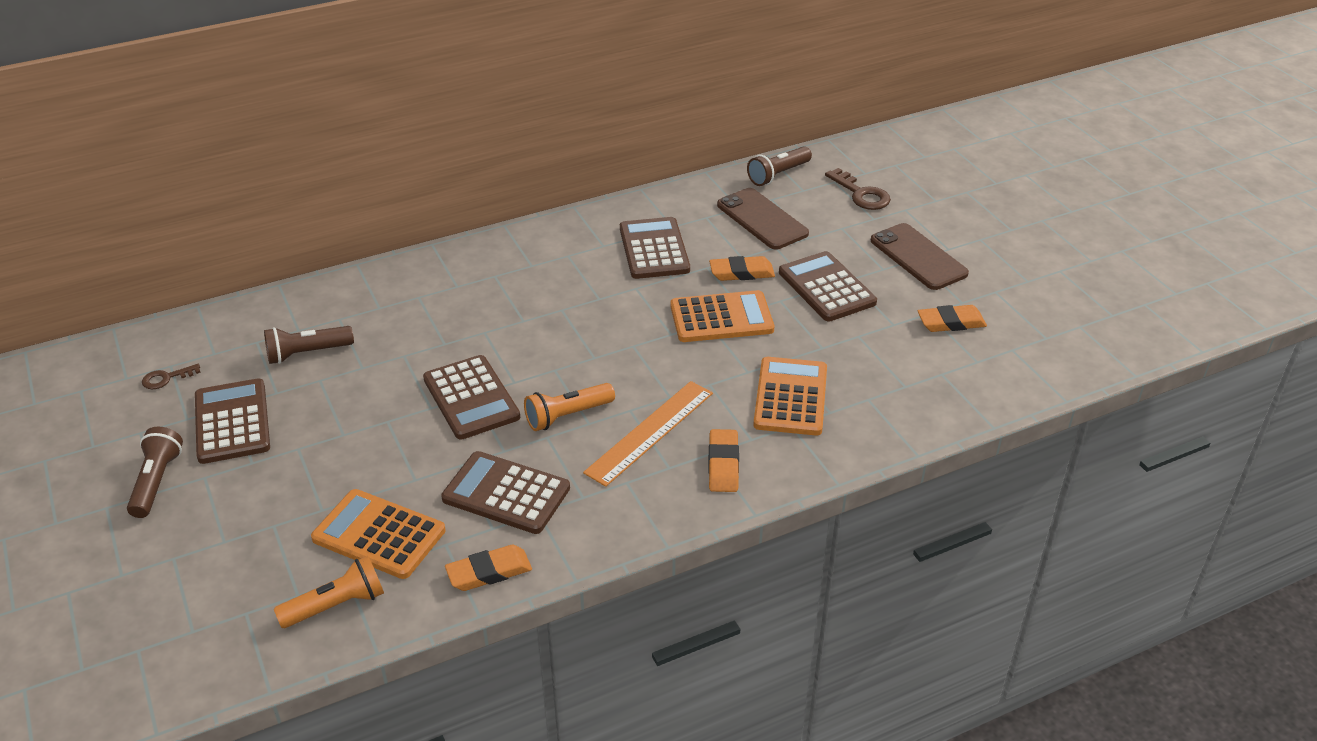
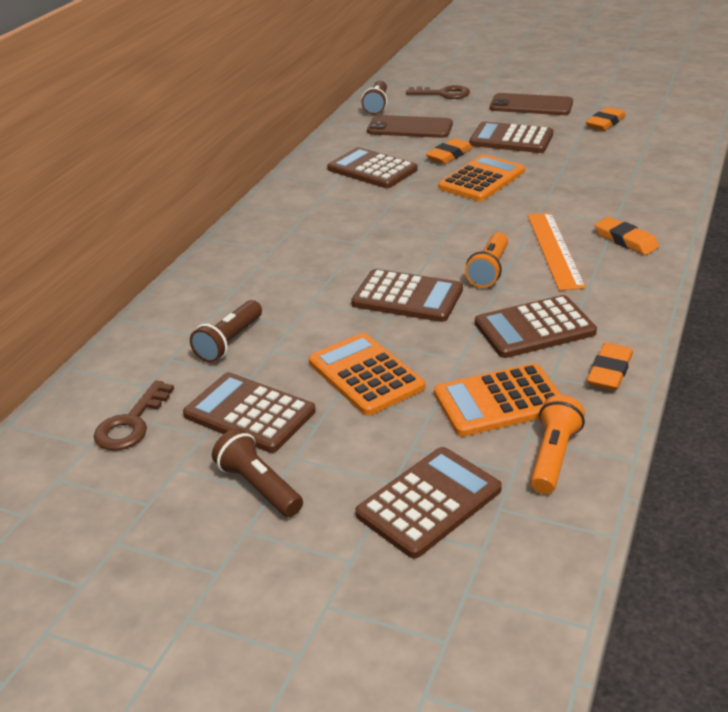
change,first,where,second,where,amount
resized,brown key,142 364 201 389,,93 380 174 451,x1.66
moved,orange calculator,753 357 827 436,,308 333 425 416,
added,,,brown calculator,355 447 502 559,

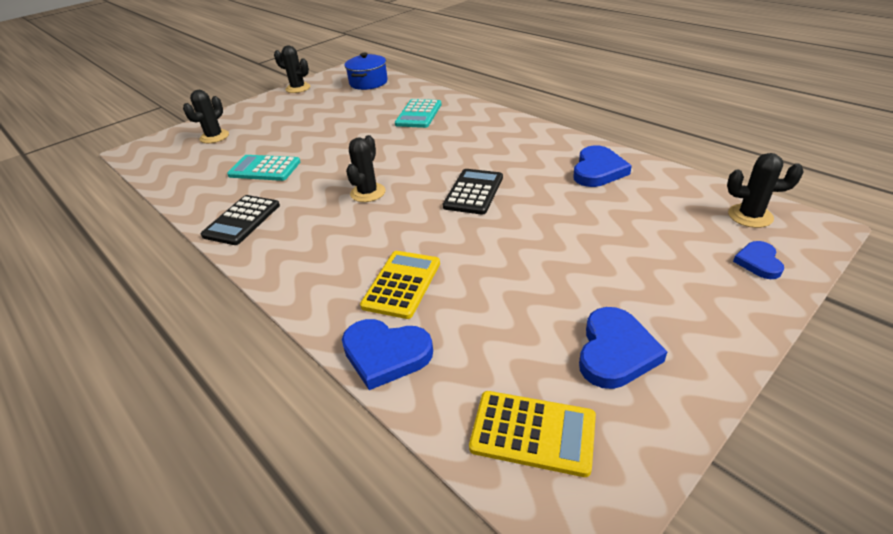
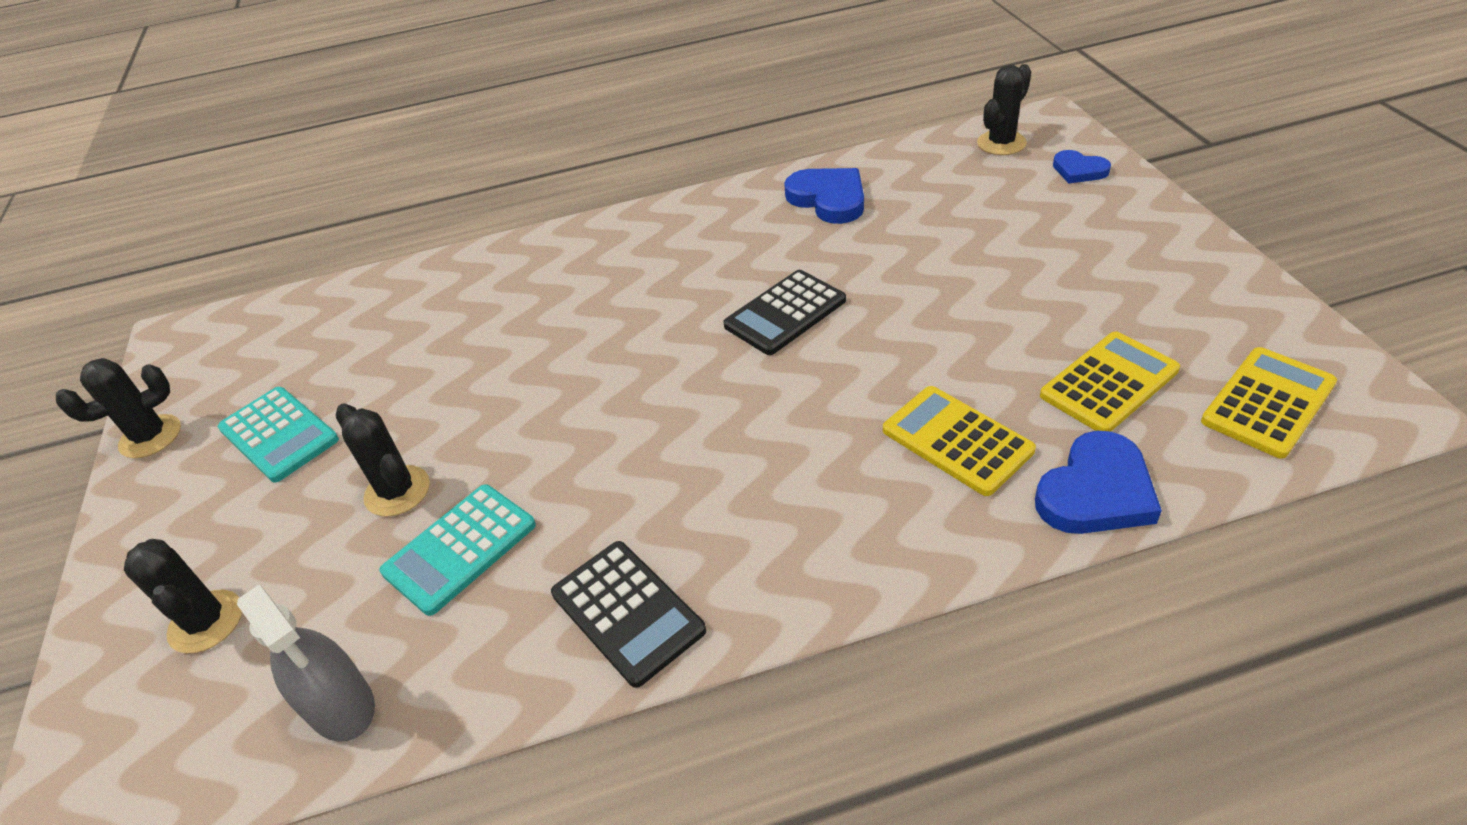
change,first,where,second,where,amount
removed,blue pot,344 53 388 90,,,
moved,black cactus,346 135 385 202,,336 403 430 517,
moved,turquoise calculator,395 99 442 128,,218 387 339 483,
turned,black calculator,443 169 503 215,,723 270 846 355,90 degrees counterclockwise
removed,blue heart,579 307 667 389,,,
added,,,grey spray bottle,237 584 375 742,
added,,,yellow calculator,1040 332 1180 431,

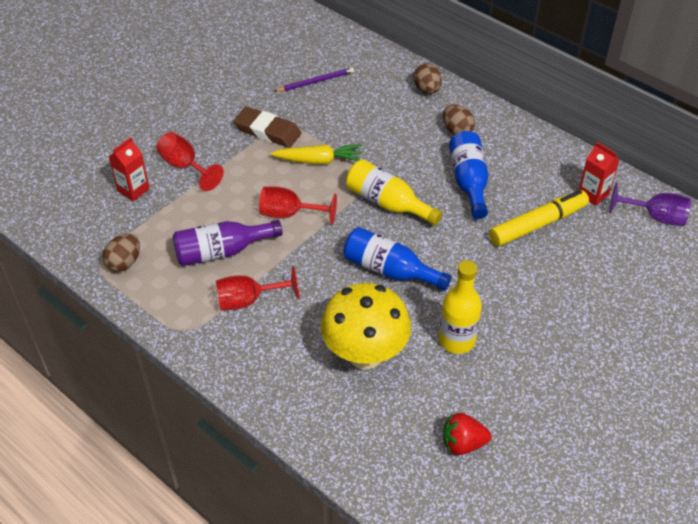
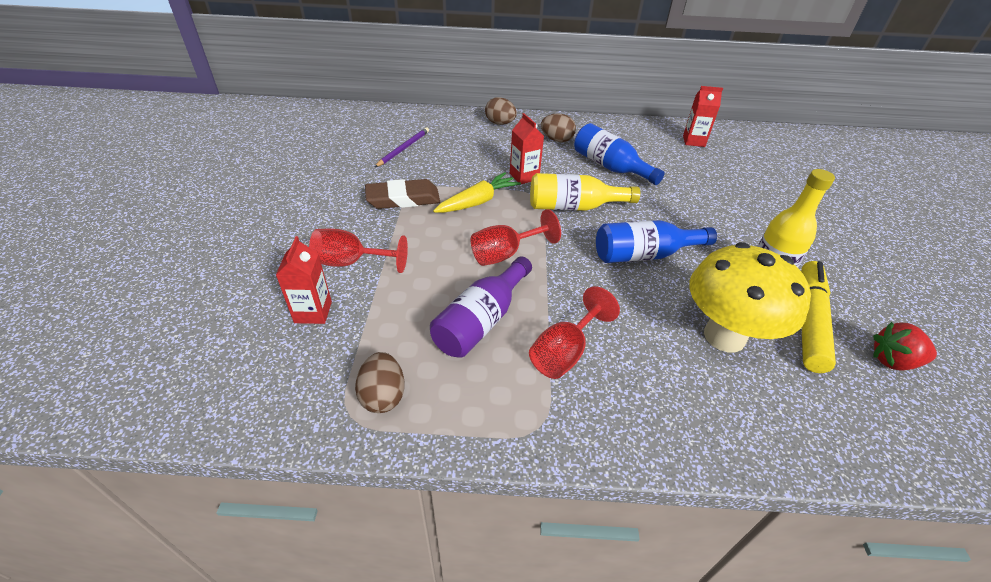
change,first,where,second,where,amount
turned,red strawberry,443 413 491 455,,873 322 937 371,45 degrees clockwise
moved,yellow marker,489 190 589 246,,801 261 836 373,
removed,purple goblet,609 183 691 226,,,
added,,,red carton,510 113 544 184,

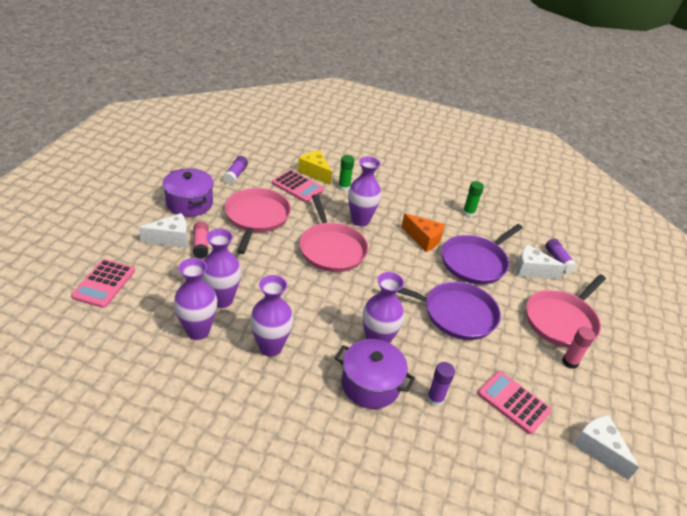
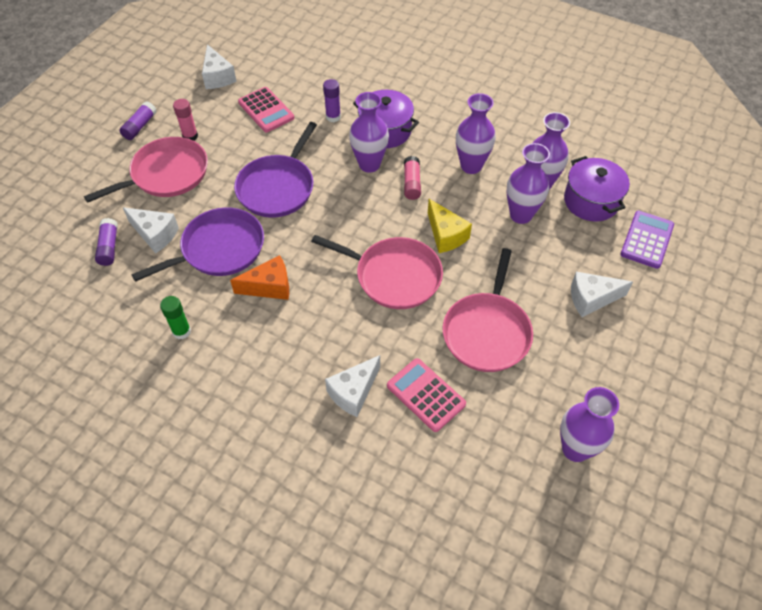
change,first,where,second,where,amount
recoloured,pink calculator,71 259 135 308,purple calculator,620 211 674 269,
moved,purple pot,162 168 214 217,,564 156 630 222,
moved,pink glue stick,193 222 209 259,,404 156 421 200,
moved,purple glue stick,223 156 248 185,,119 101 157 140,
moved,yellow cheese,298 150 332 185,,428 199 472 253,
turned,pink pan,299 194 368 272,,311 235 443 309,120 degrees clockwise
replaced,green glue stick,338 155 354 191,white cheese,325 355 380 417,
moved,purple vase,348 156 381 227,,560 387 619 462,
turned,purple pan,398 282 501 340,,234 122 317 218,90 degrees counterclockwise
turned,orange cheese,401 213 445 252,,230 255 289 300,120 degrees clockwise

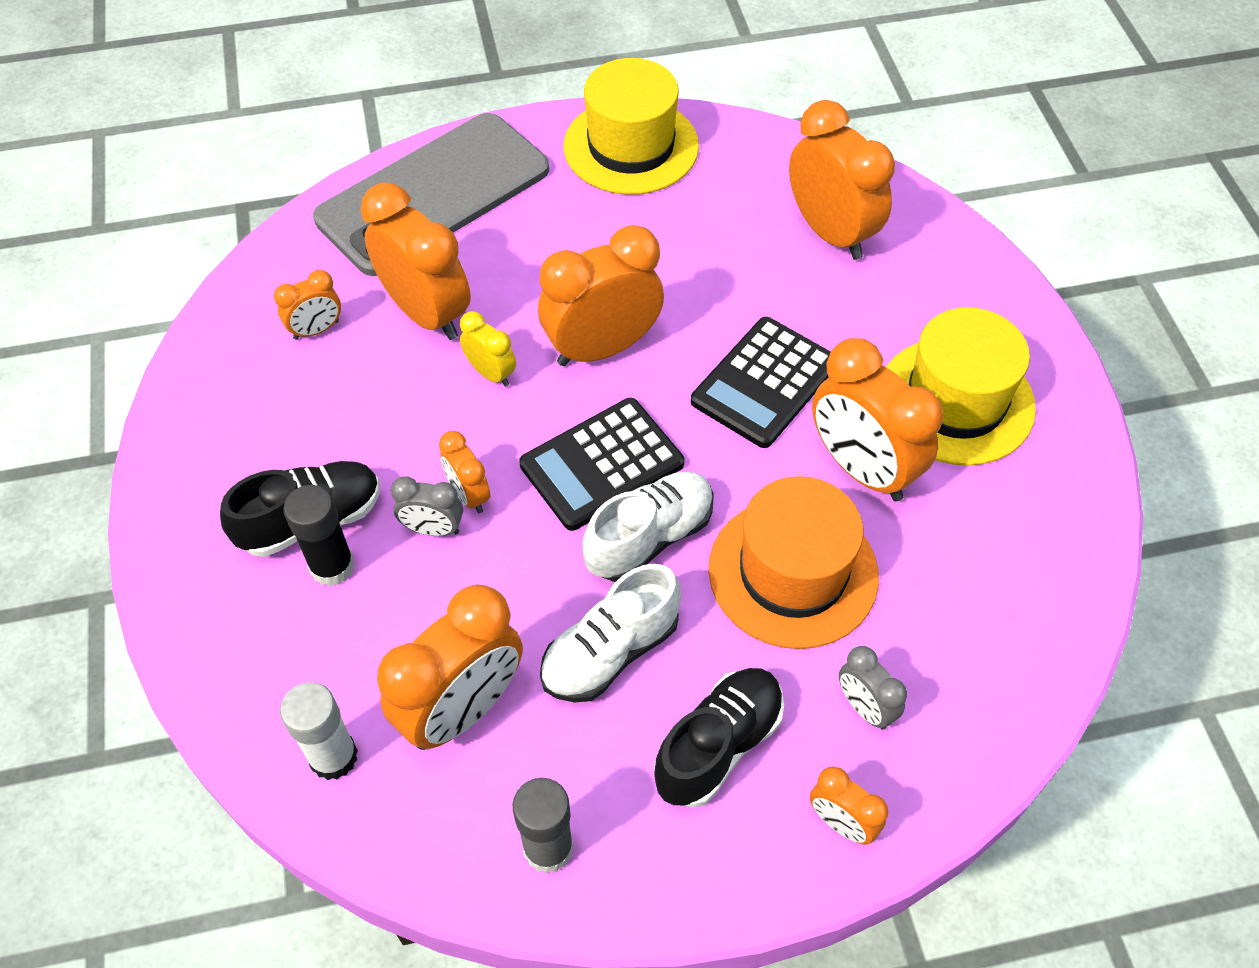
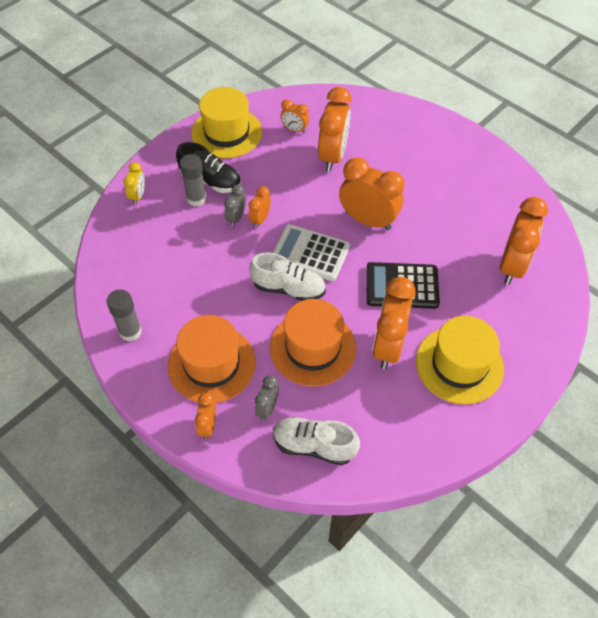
change,first,where,second,where,amount
removed,white glue stick,280 682 358 780,,,
recoloured,black glue stick,283 485 355 586,grey glue stick,180 154 206 207,
removed,grey phone,313 113 549 276,,,
removed,orange clock,377 585 523 750,,,
turned,grey clock,391 477 463 536,,224 185 246 227,45 degrees clockwise
moved,yellow clock,460 311 516 387,,124 162 145 205,
recoloured,black calculator,519 398 684 531,white calculator,272 224 350 281,
moved,white shoe,540 564 681 703,,273 417 360 465,
moved,yellow hat,564 58 699 195,,191 87 262 158,
replaced,black shoe,654 668 784 808,orange hat,168 315 256 403,

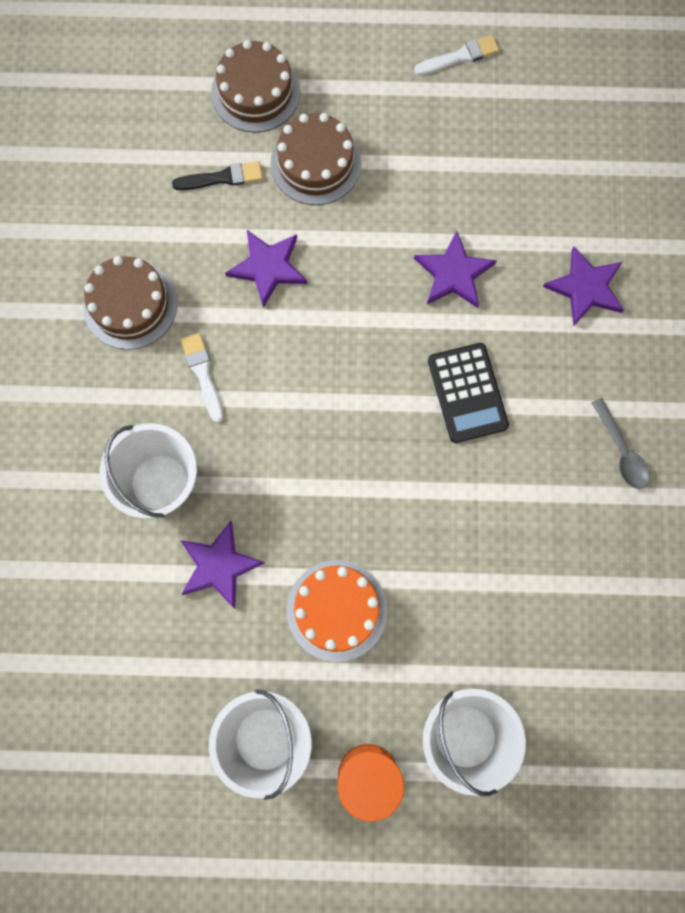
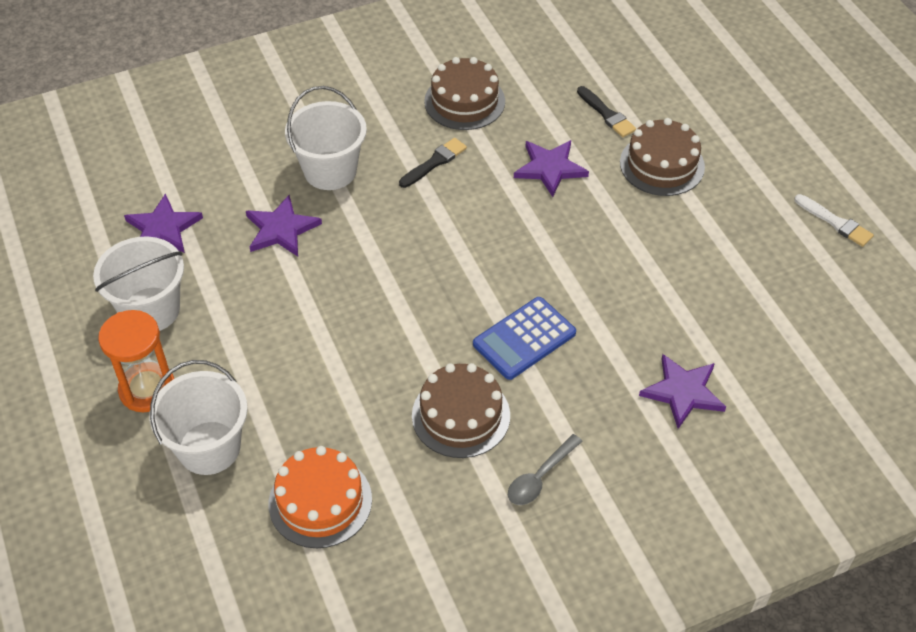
change,first,where,second,where,amount
recoloured,white brush,181 333 223 423,black brush,399 138 467 188,
moved,brown cake,211 40 301 132,,412 363 510 458,
moved,orange cake,287 560 387 662,,269 446 372 548,
moved,purple star,414 231 496 308,,124 193 203 253,
recoloured,black calculator,428 343 509 443,blue calculator,473 297 576 380,

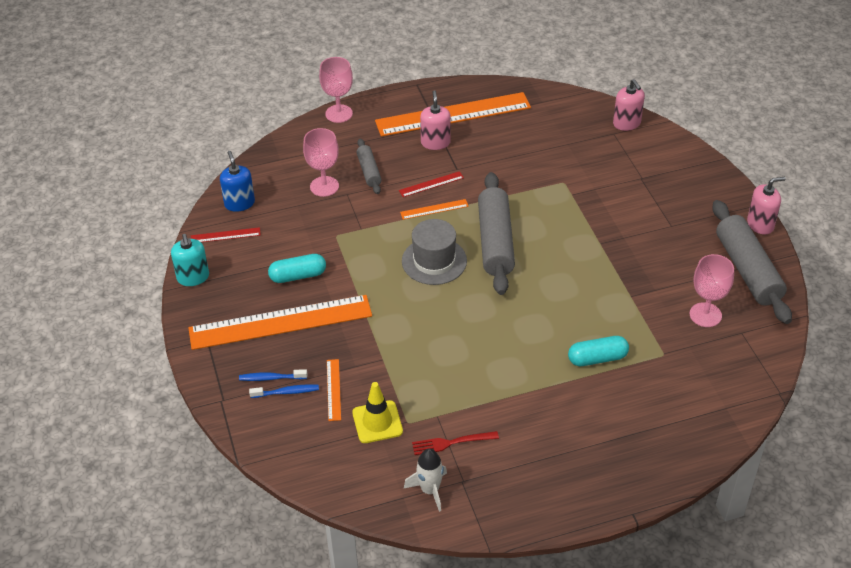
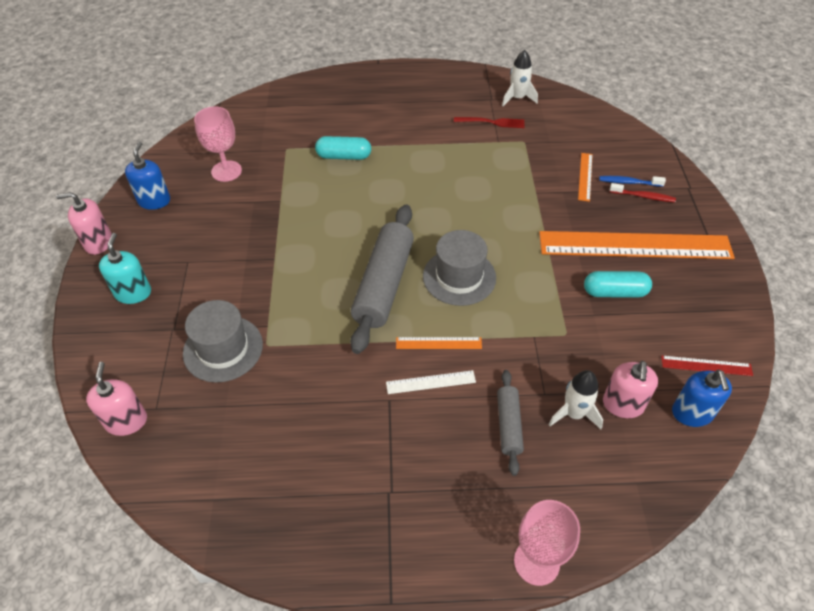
change,first,where,second,where,amount
moved,turquoise soap dispenser,171 234 209 286,,99 233 151 304,
recoloured,blue toothbrush,239 369 307 381,red toothbrush,610 183 676 202,
replaced,pink goblet,303 128 339 197,white rocket,548 370 603 429,
removed,yellow traffic cone,352 382 403 443,,,
removed,orange ruler,375 92 531 137,,,
recoloured,red ruler,399 171 464 197,white ruler,386 370 476 394,
moved,pink soap dispenser,420 90 451 150,,603 361 658 418,
replaced,grey rolling pin,713 200 792 324,blue soap dispenser,125 142 170 210,
added,,,grey hat,183 300 263 383,

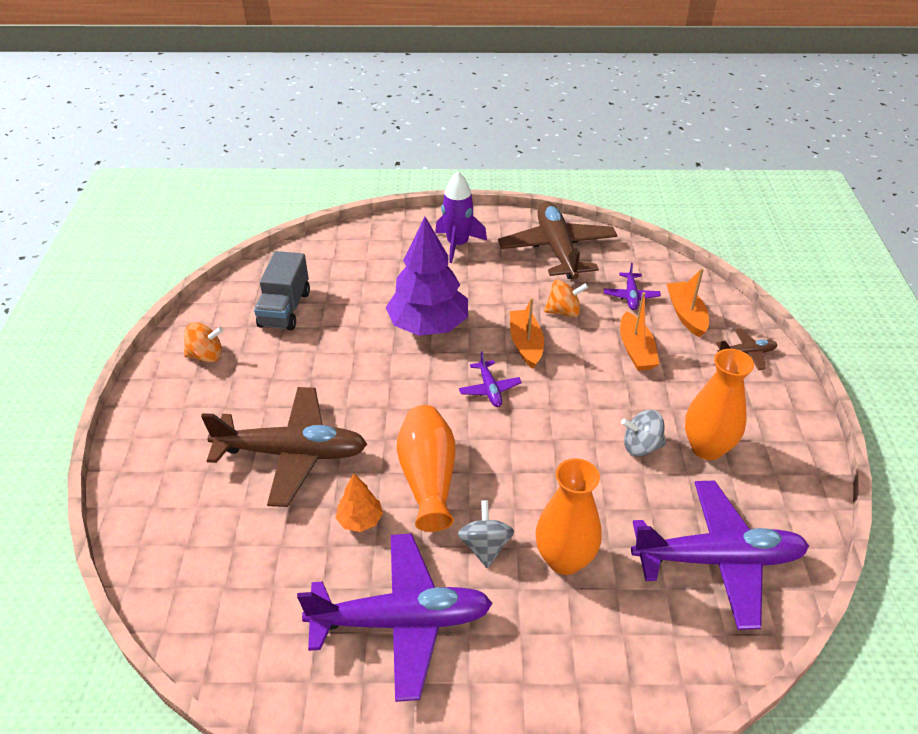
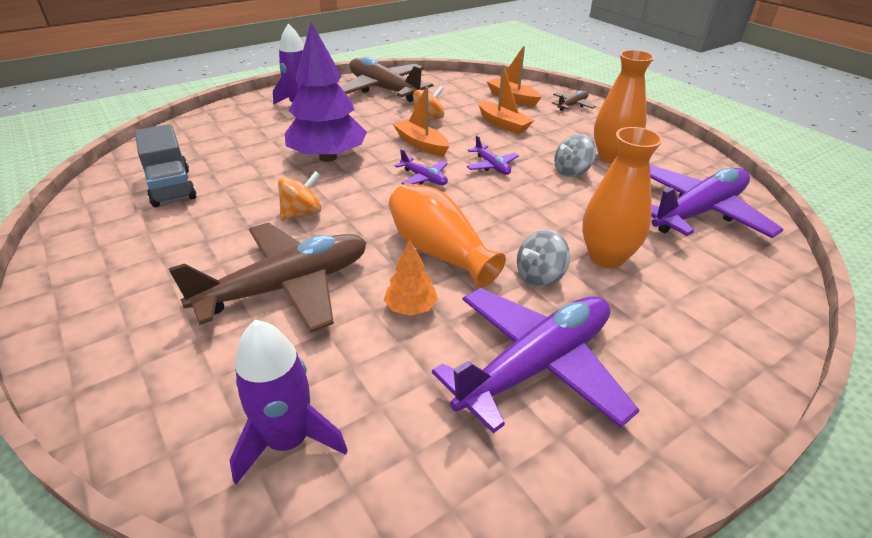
change,first,where,second,where,amount
moved,orange spinning top,184 322 223 363,,278 171 321 220,
turned,grey spinning top,458 500 514 568,,517 230 570 287,90 degrees counterclockwise
moved,purple plane,604 263 661 310,,467 136 519 175,
added,,,purple rocket,230 320 348 484,

